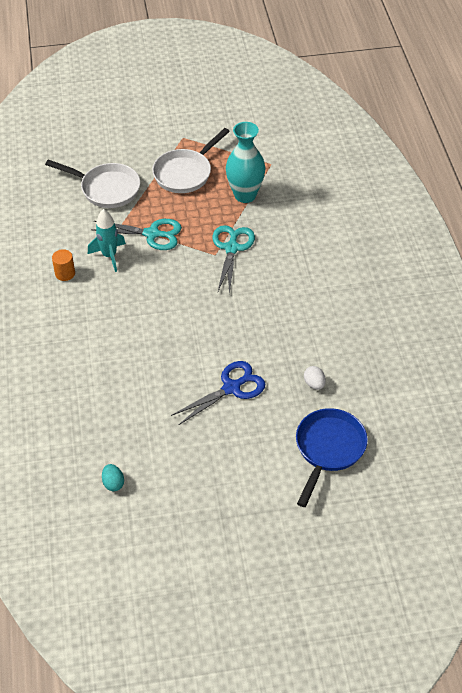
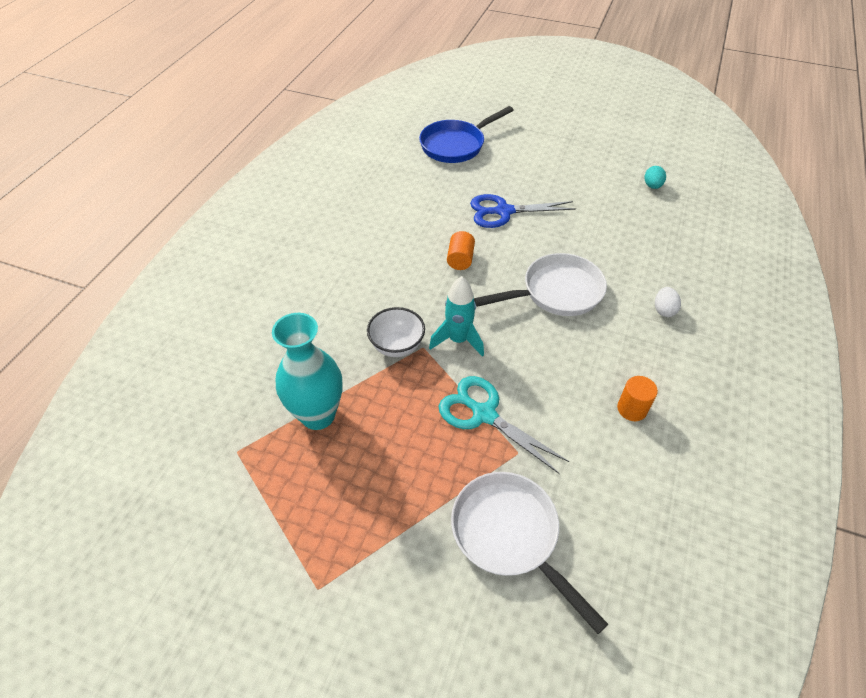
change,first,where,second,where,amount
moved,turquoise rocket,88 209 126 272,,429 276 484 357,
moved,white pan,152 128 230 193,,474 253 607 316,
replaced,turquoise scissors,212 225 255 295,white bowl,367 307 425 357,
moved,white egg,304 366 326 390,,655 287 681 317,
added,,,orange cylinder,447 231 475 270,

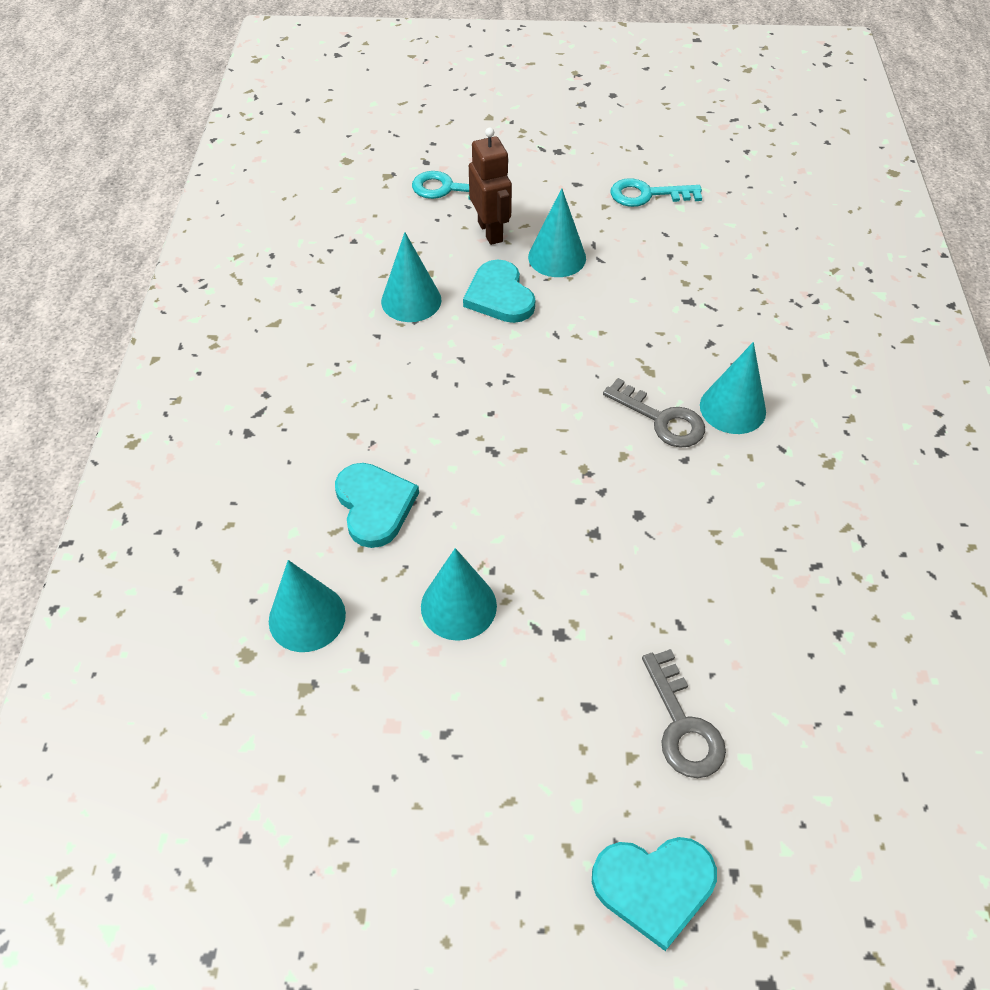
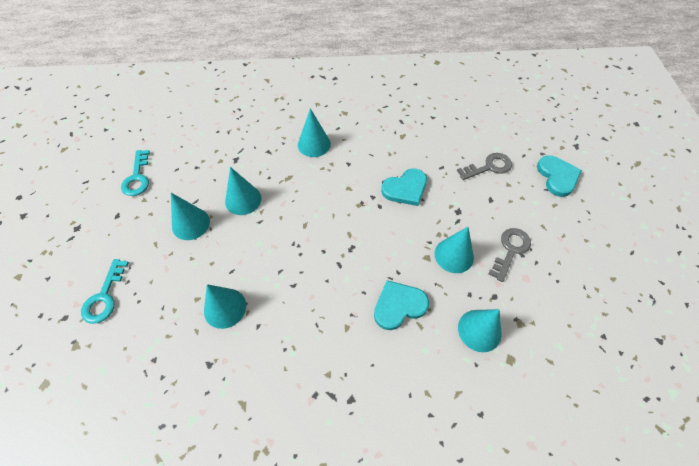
change,first,where,second,where,amount
moved,turquoise heart,463 260 535 323,,381 168 427 206,
removed,brown robot,469 127 512 245,,,
moved,grey key,603 378 705 448,,488 228 531 282,
added,,,turquoise cone,225 167 261 215,

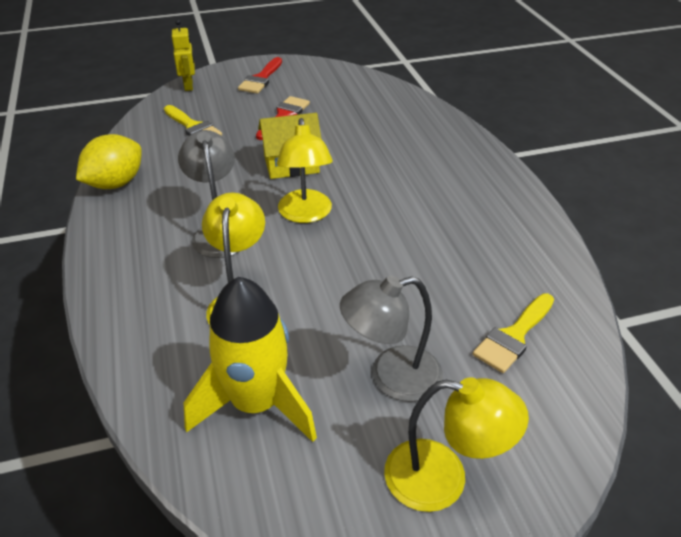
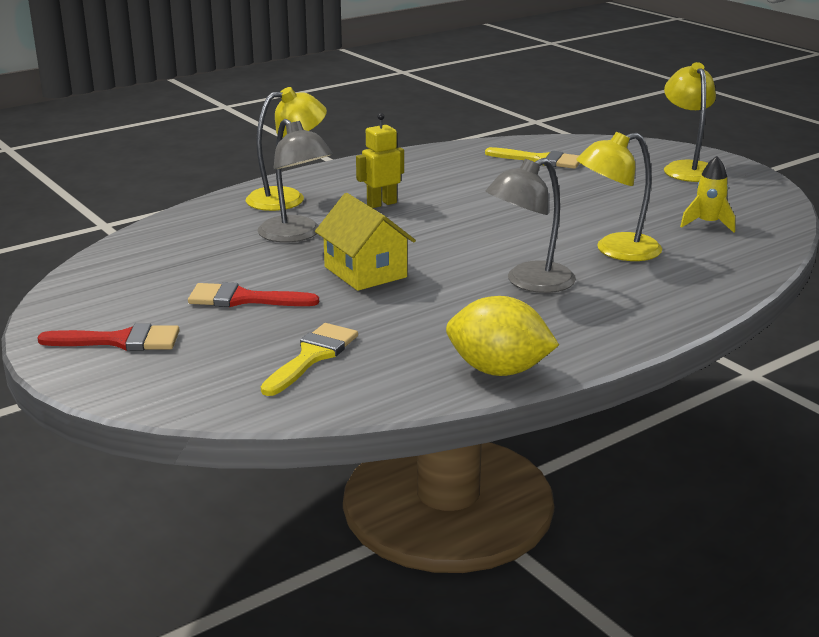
change,first,where,second,where,amount
moved,yellow robot,172 20 195 91,,356 113 404 208,
resized,yellow rocket,183 277 317 442,,680 156 735 233,x0.50
moved,yellow lamp,276 118 333 223,,246 87 327 211,
moved,grey lamp,340 275 443 402,,257 119 333 242,

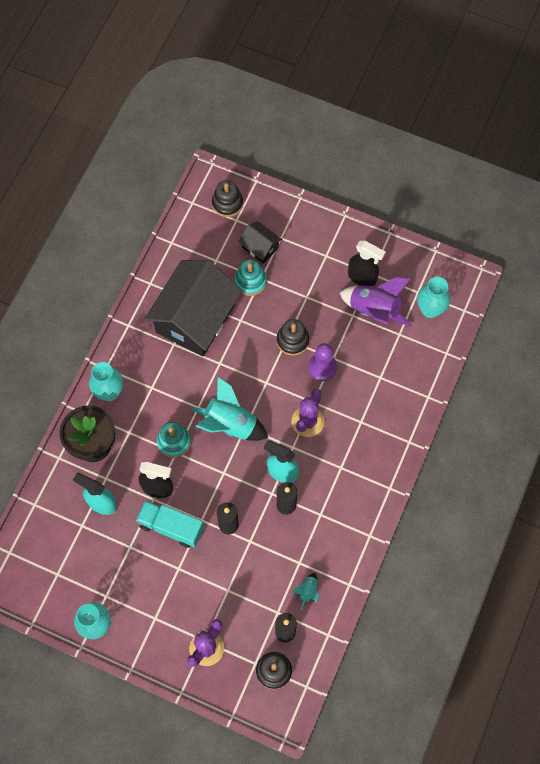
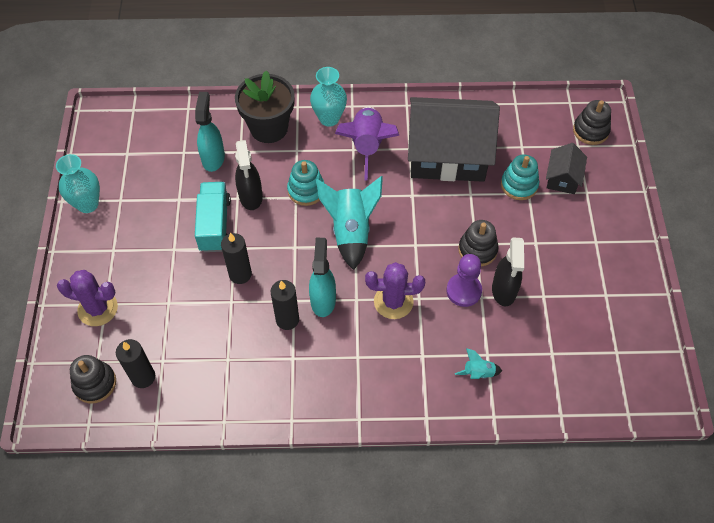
change,first,where,second,where,amount
moved,turquoise rocket,292 573 319 610,,455 348 502 379,
moved,purple rocket,340 277 412 327,,335 107 399 181,
moved,black spray bottle,348 241 386 286,,492 237 524 306,
removed,turquoise vase,417 277 451 318,,,

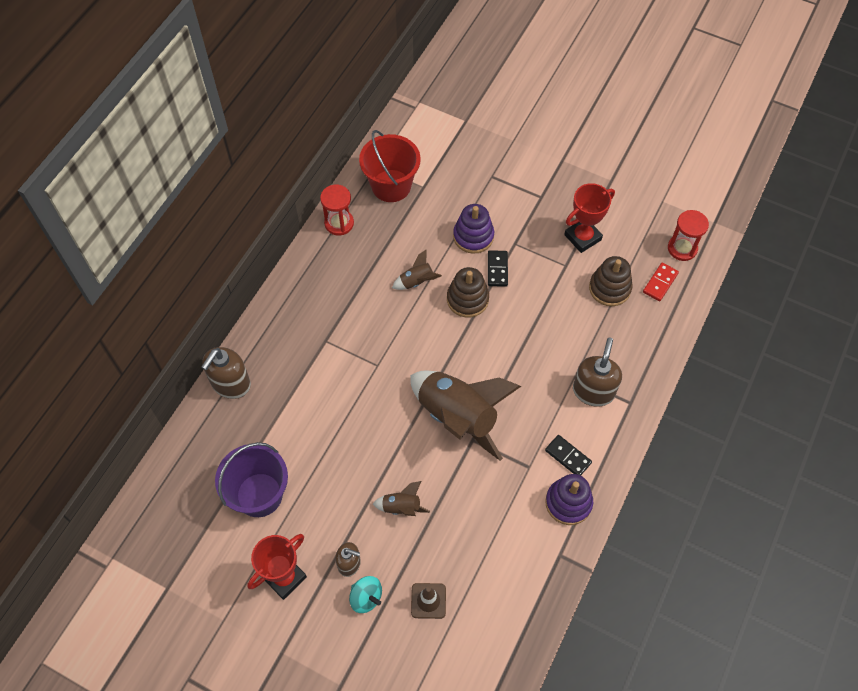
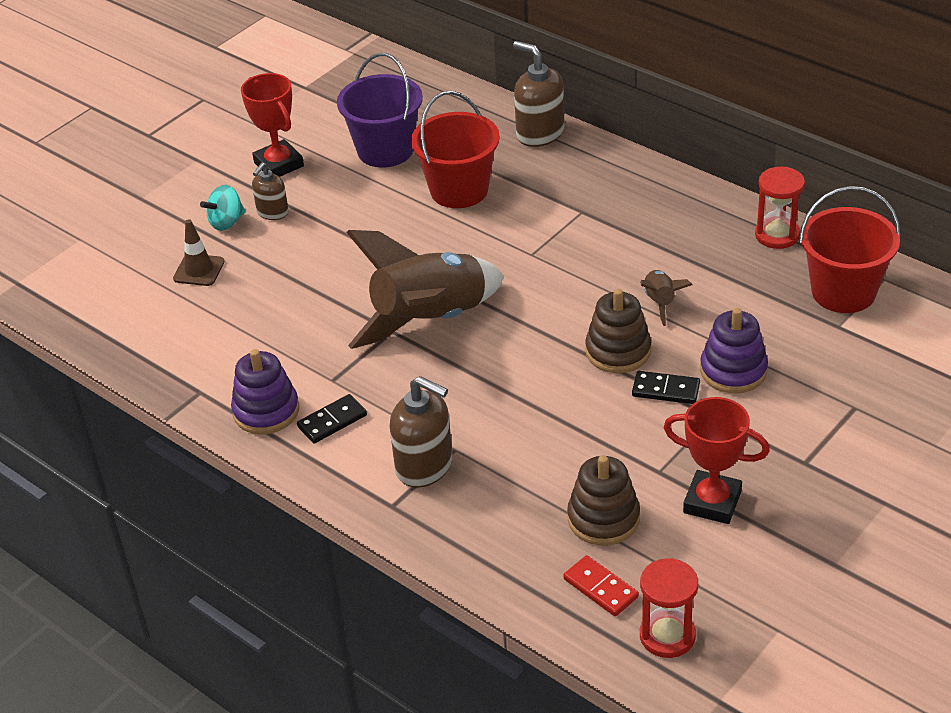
change,first,where,second,where,amount
removed,brown rocket,373 481 430 516,,,
turned,red trophy,564 183 615 253,,664 397 769 524,45 degrees counterclockwise
added,,,red bucket,411 91 500 208,

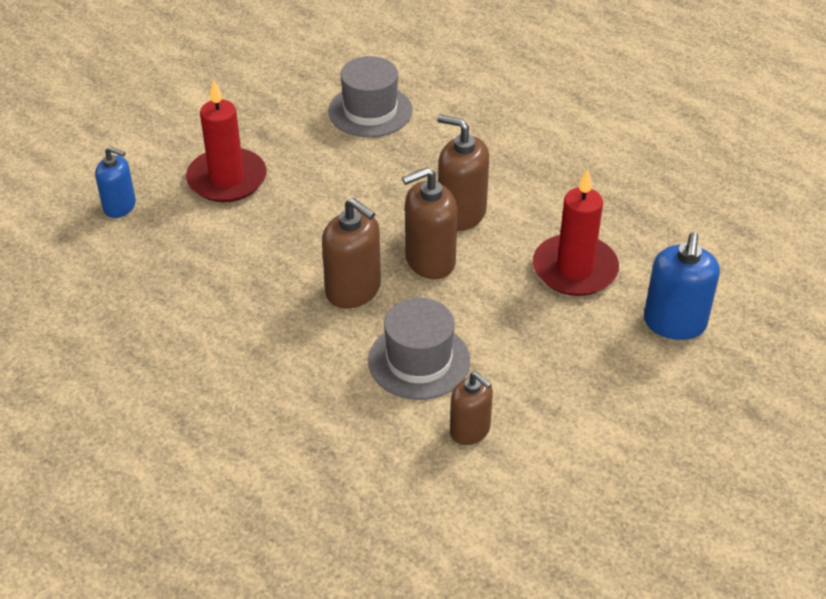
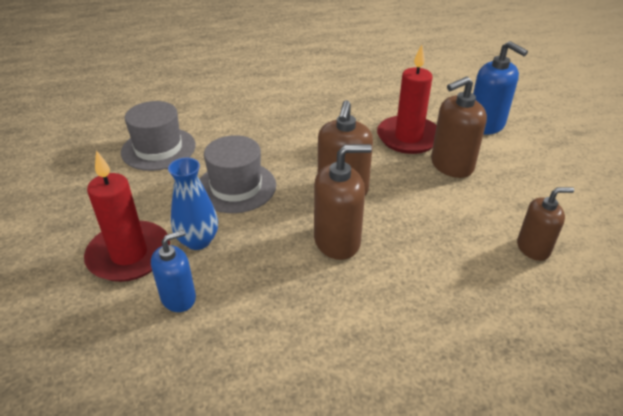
change,first,where,second,where,amount
moved,blue soap dispenser,95 146 136 218,,151 230 196 312,
moved,grey hat,368 298 470 400,,200 135 276 213,
moved,brown soap dispenser,437 115 489 231,,431 76 487 178,
added,,,blue vase,168 158 218 250,

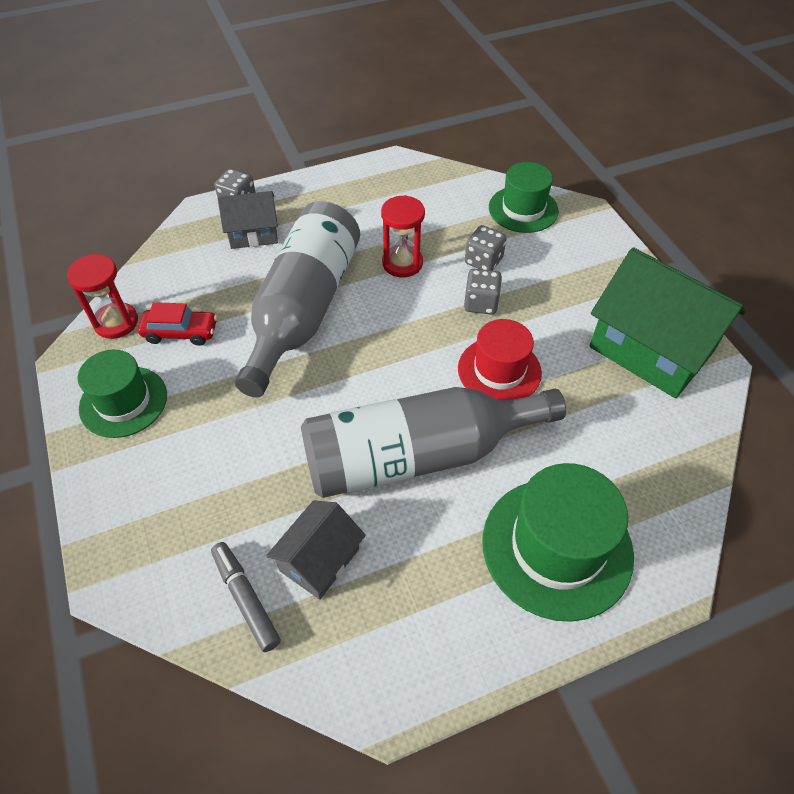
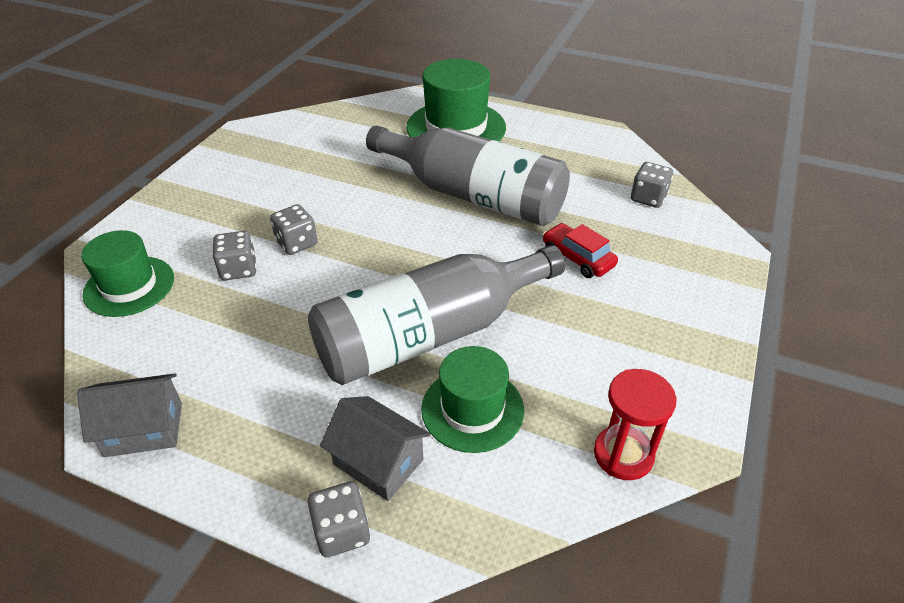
change,first,where,second,where,amount
moved,green hat,78 350 167 438,,421 346 524 453,
moved,red car,138 302 217 346,,543 223 618 278,
replaced,grey marker,211 542 281 652,grey dice,631 162 673 208,
moved,grey house,266 500 366 600,,77 373 182 457,
removed,red hourglass,381 195 425 277,,,
removed,red hat,458 319 542 400,,,
removed,green house,589 247 746 398,,,

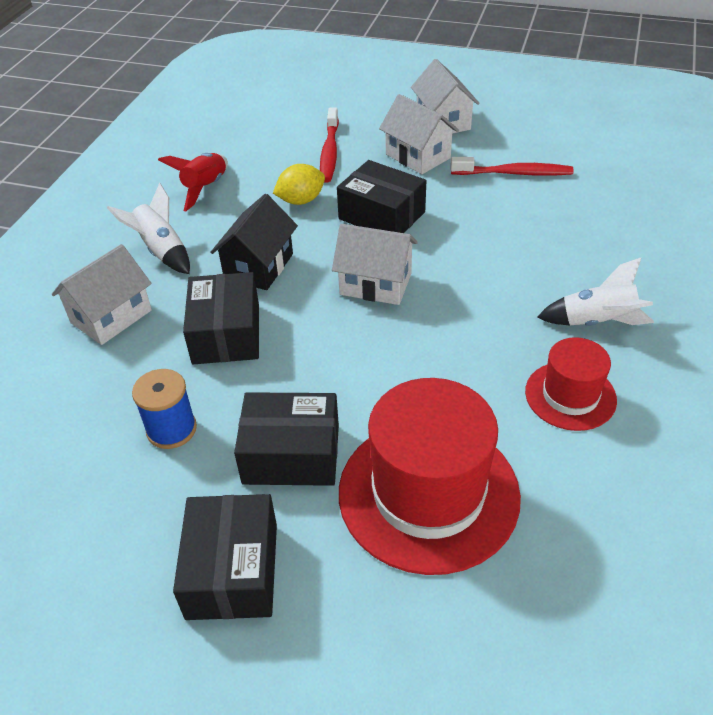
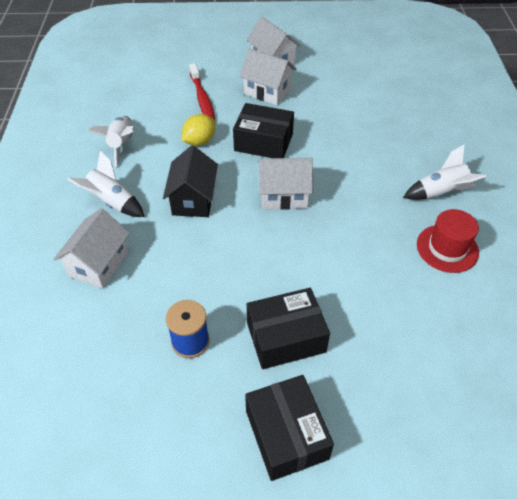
change,first,where,second,where,amount
recoloured,red rocket,158 153 228 211,white rocket,88 116 135 167,
removed,black box,183 272 259 364,,,
removed,red hat,339 378 521 575,,,
removed,red toothbrush,450 157 574 176,,,

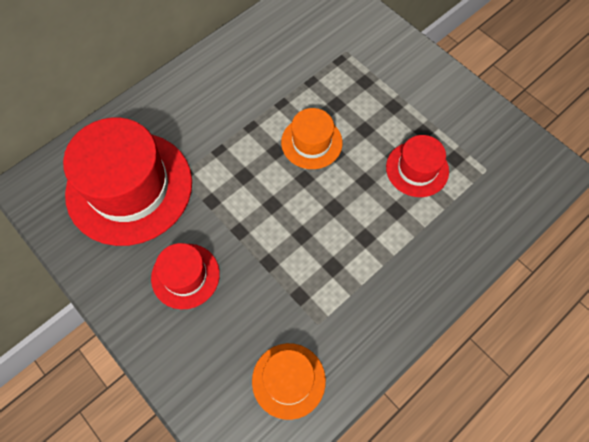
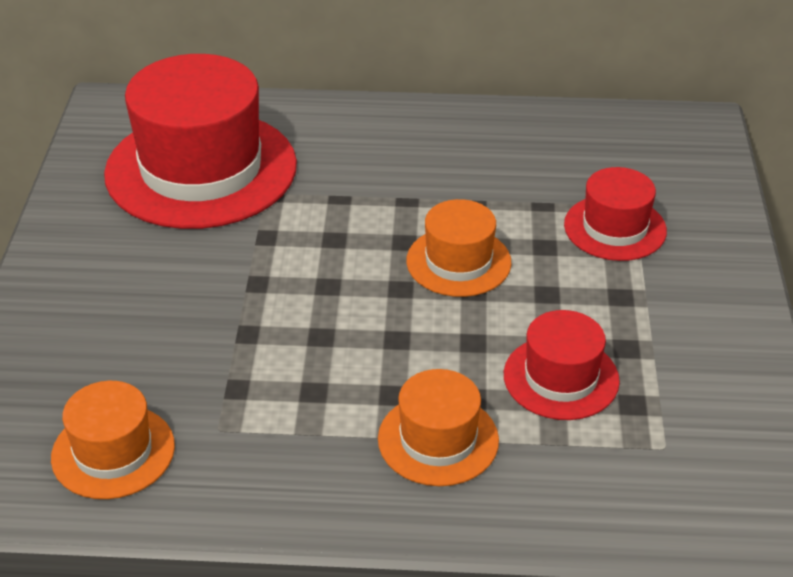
change,first,where,second,where,amount
moved,red hat,151 243 220 309,,564 167 667 261,
added,,,orange hat,378 369 499 486,

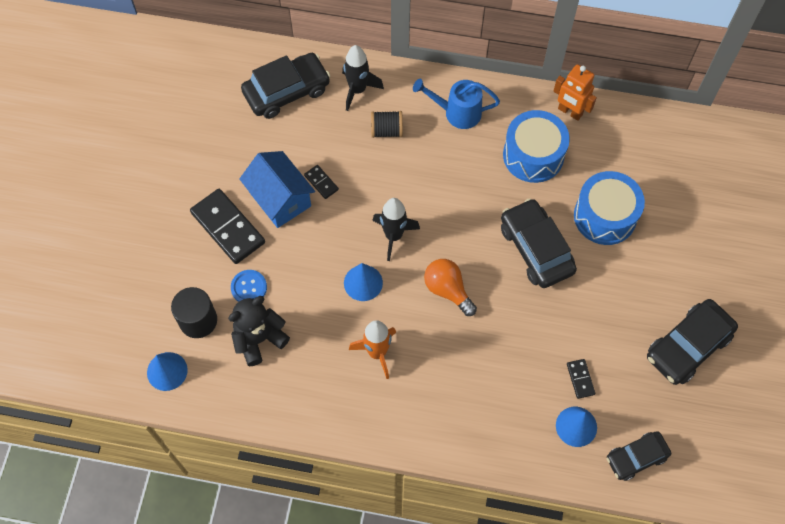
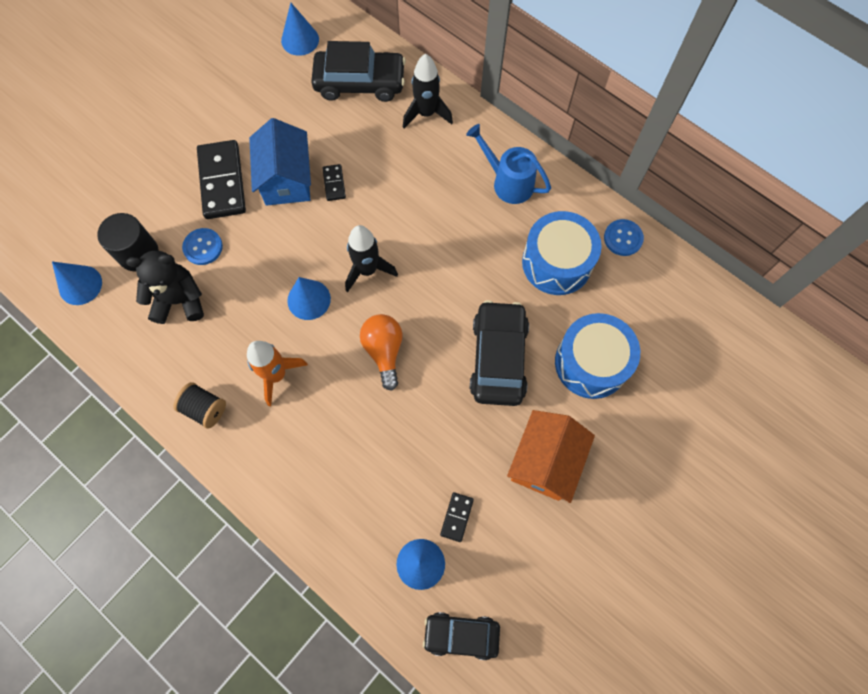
change,first,where,second,where,amount
moved,black spool,371 111 403 138,,173 382 226 429,
replaced,orange robot,554 64 597 121,blue button,604 219 644 256,
removed,black car,647 299 738 385,,,
added,,,blue cone,281 3 319 56,
added,,,orange house,507 410 595 503,

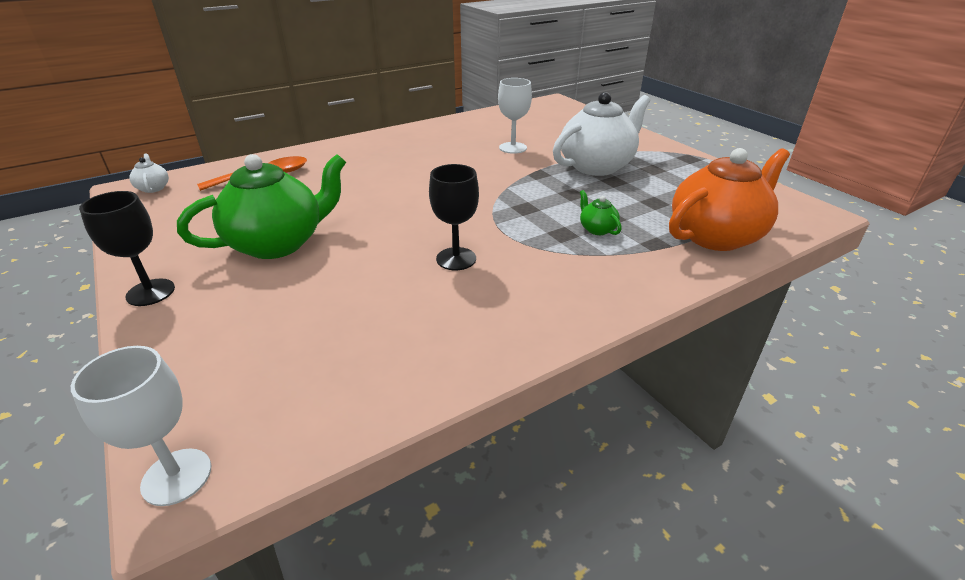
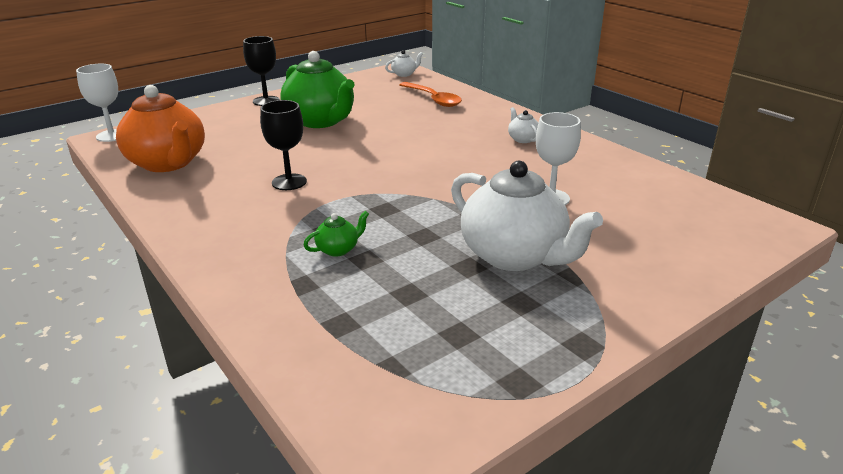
change,first,where,second,where,amount
moved,orange teapot,669 148 790 251,,116 85 205 172,
added,,,white teapot,508 107 538 143,

